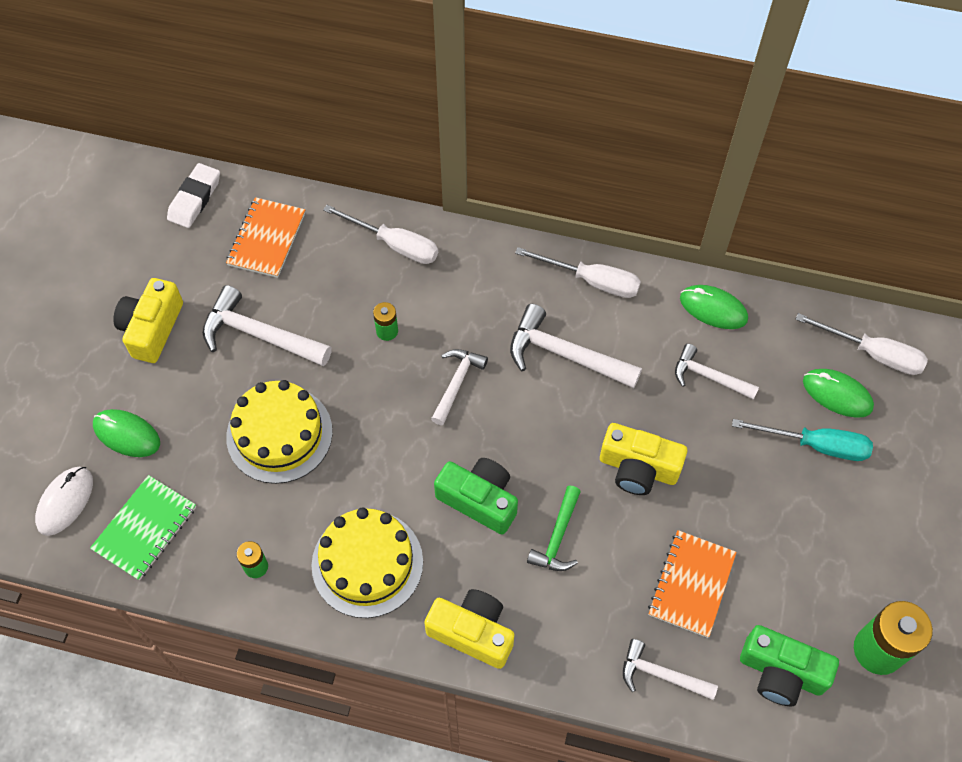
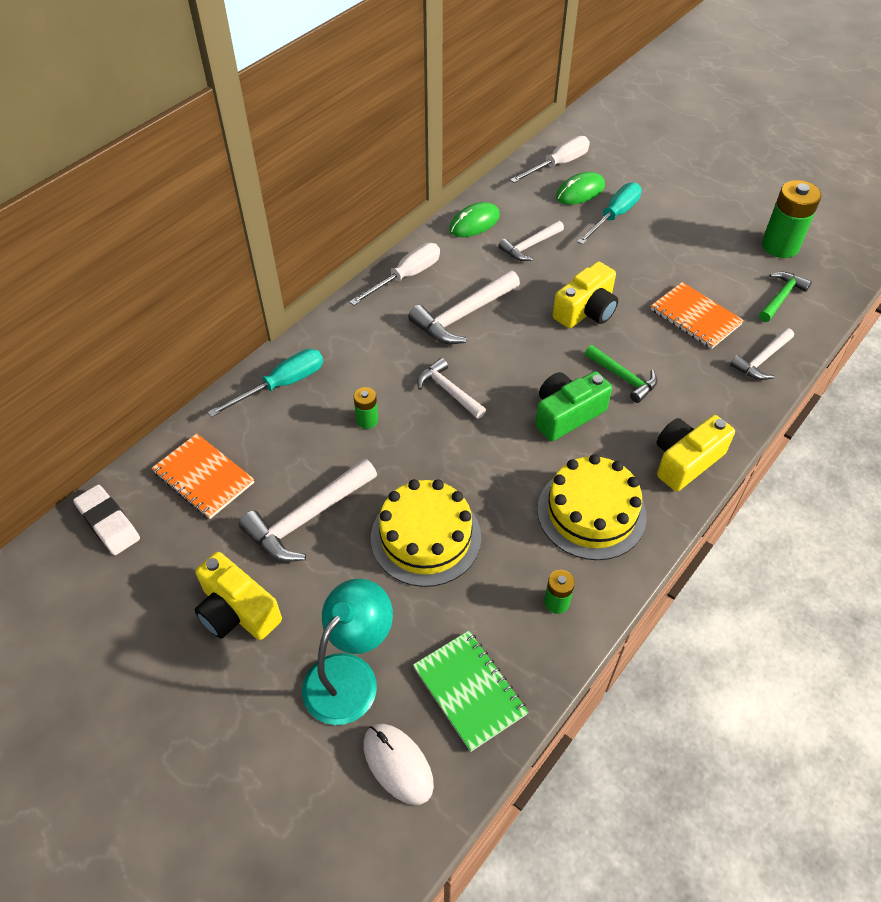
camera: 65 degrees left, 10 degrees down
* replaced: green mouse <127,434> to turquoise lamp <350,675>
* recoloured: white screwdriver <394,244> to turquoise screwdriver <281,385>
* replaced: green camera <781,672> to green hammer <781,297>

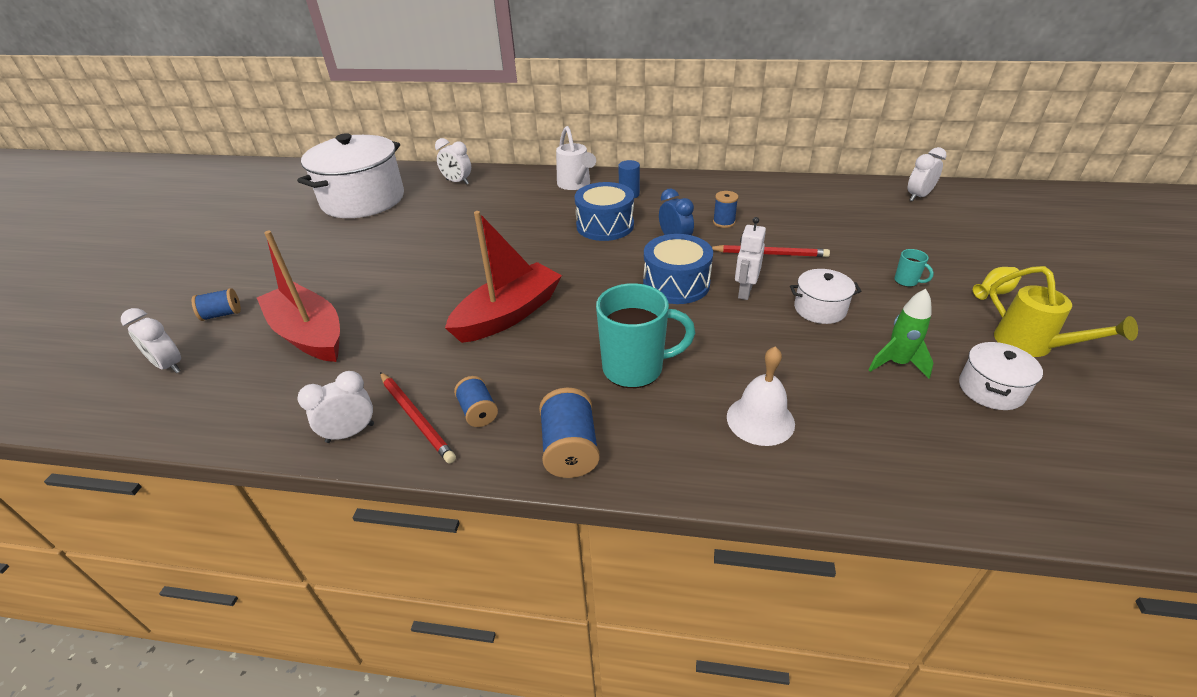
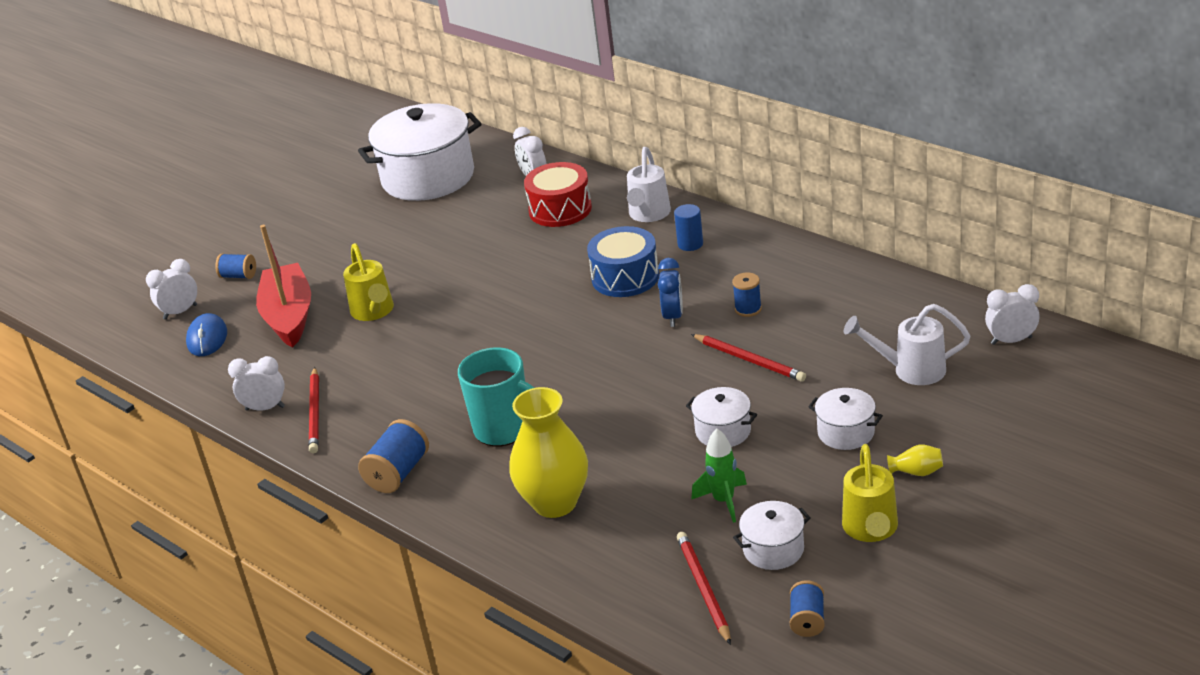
camera: 35 degrees right, 5 degrees down
* turned: white clock <169,366> = <180,312> 75 degrees clockwise
* removed: red boat <508,314>
* moved: blue spool <478,412> to <807,620>
* removed: blue drum <676,284>
* replaced: white bell <760,420> to yellow vase <555,503>
* removed: white robot <744,292>
* replaced: turquoise mug <906,281> to white pot <846,432>
* added: blue mouse <207,338>
* added: yellow watering can <374,312>
* added: red drum <560,209>
* added: red pencil <703,589>
* added: white watering can <910,370>

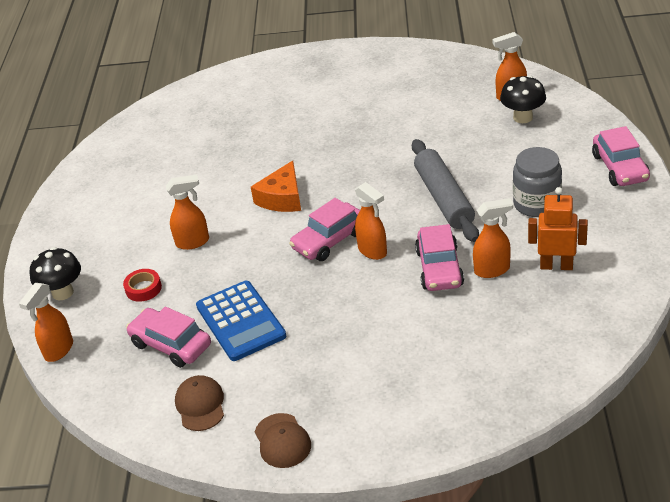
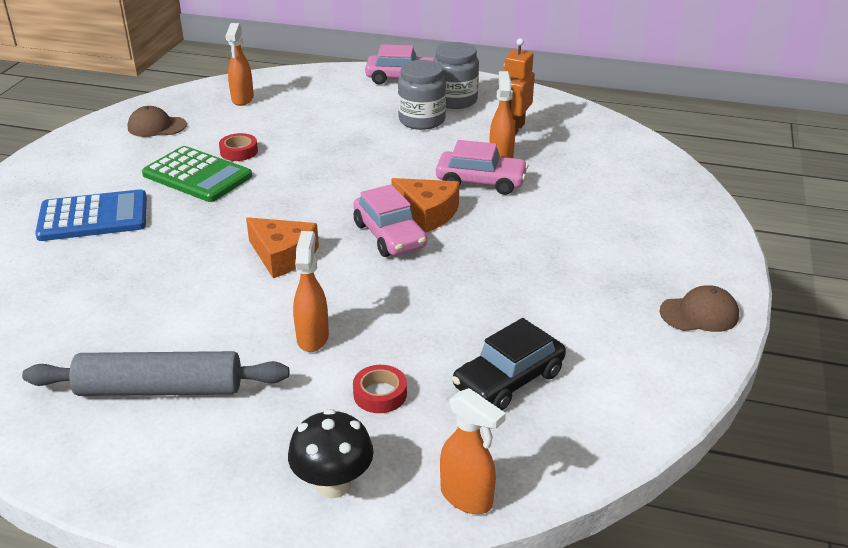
camera: 80 degrees left, 5 degrees down
* recoloured: pink car <171,345> to black car <508,380>
* moved: brown cap <200,405> to <157,126>
* moved: blue calculator <240,321> to <93,217>
* replaced: orange spray bottle <373,251> to orange cheese <428,213>
* moved: grey rolling pin <443,198> to <160,389>
* removed: black mushroom <523,117>
* added: green calculator <197,175>
* added: red tape <239,152>
* added: grey jar <455,100>

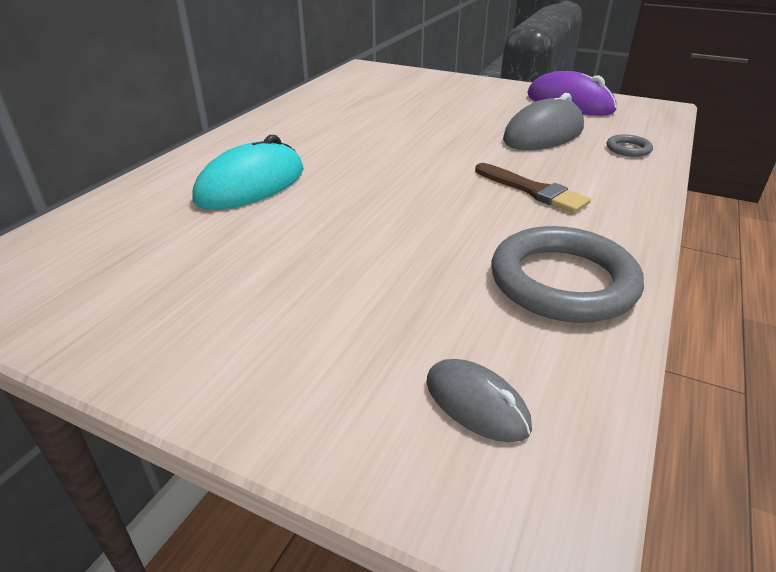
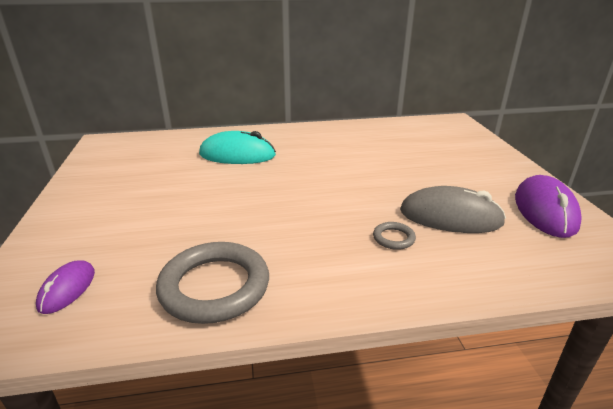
camera: 55 degrees right, 5 degrees down
* recoloured: grey mouse <476,404> to purple mouse <67,289>
* removed: brown brush <533,190>
* moved: grey ring <628,149> to <393,238>

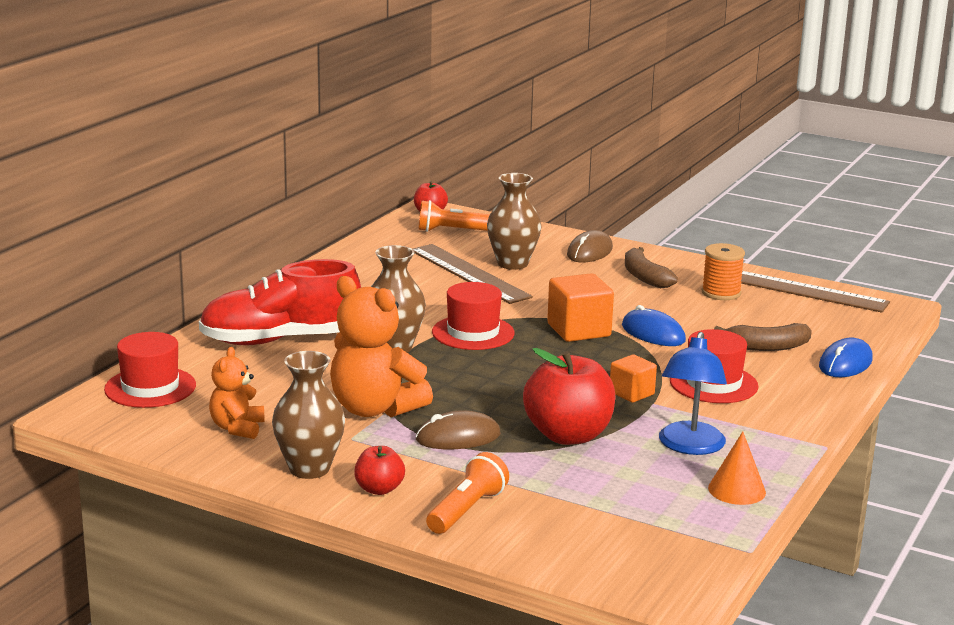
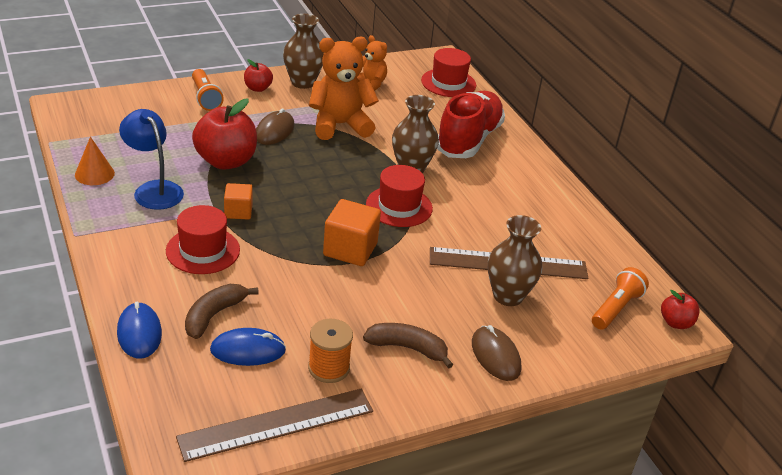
camera: 125 degrees right, 15 degrees up
* moved: blue mouse <653,333> to <248,350>

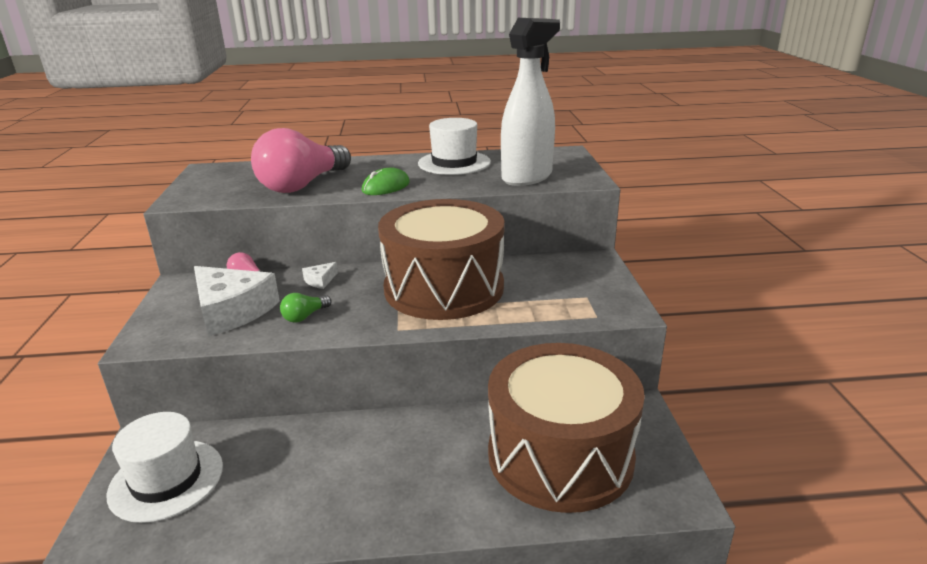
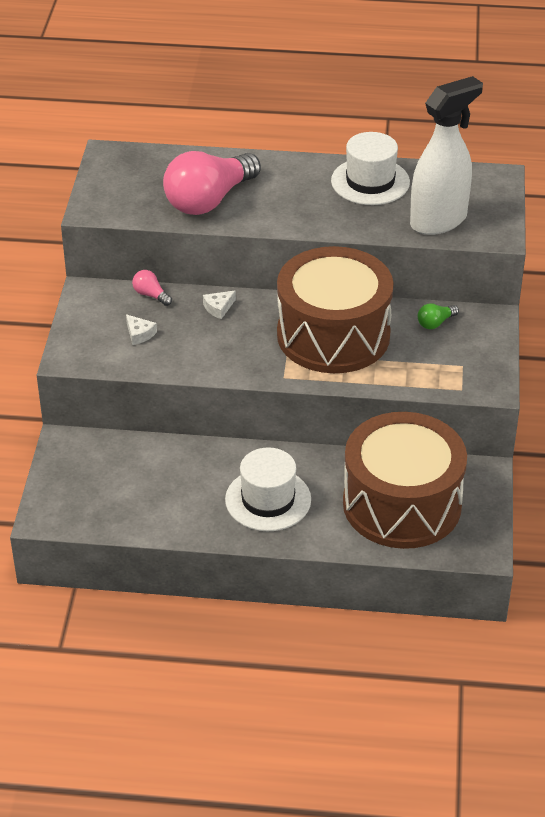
camera: 10 degrees right, 15 degrees up
* moved: white hat <166,480> to <268,500>
* resized: white cheese <232,311> = <139,334> x0.42
* moved: green light bulb <305,316> to <435,323>
* removed: green mouse <386,187>

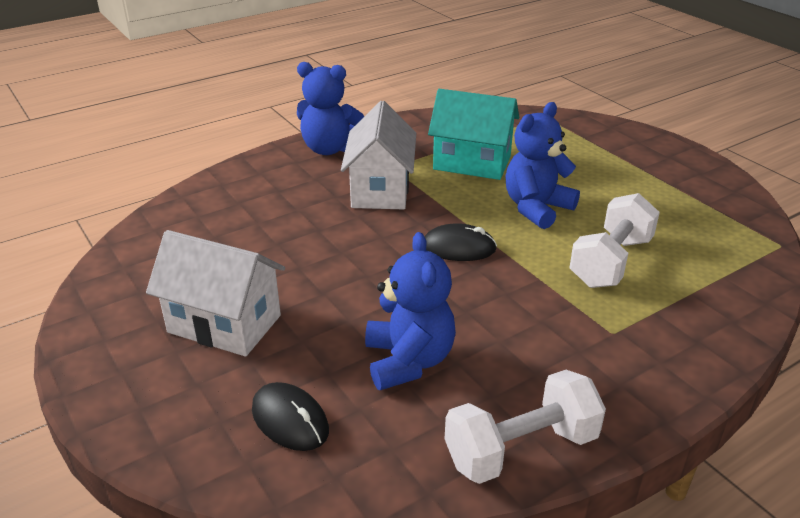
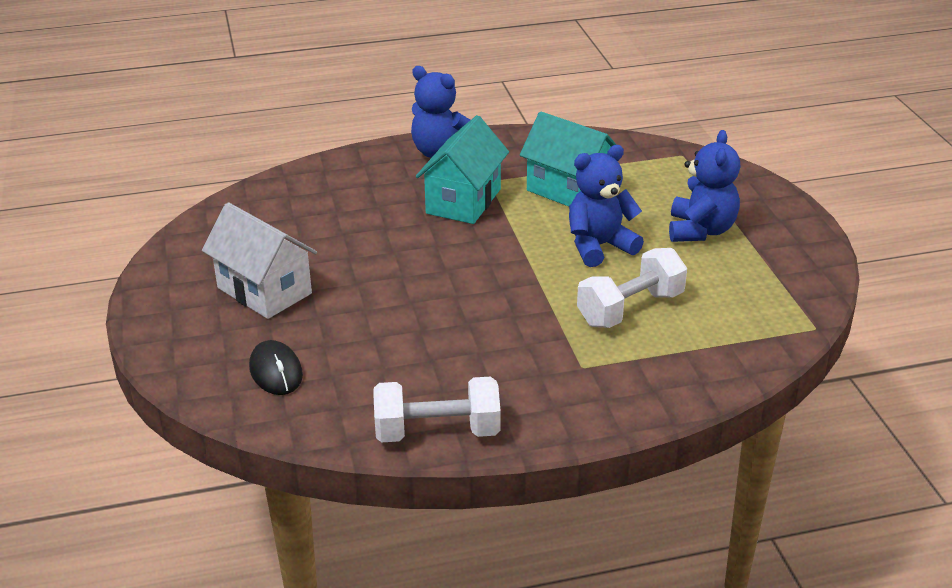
camera: 20 degrees right, 0 degrees up
* recoloured: white house <380,190> to turquoise house <463,201>
* moved: blue teddy bear <408,361> to <700,230>
* removed: black mouse <458,247>

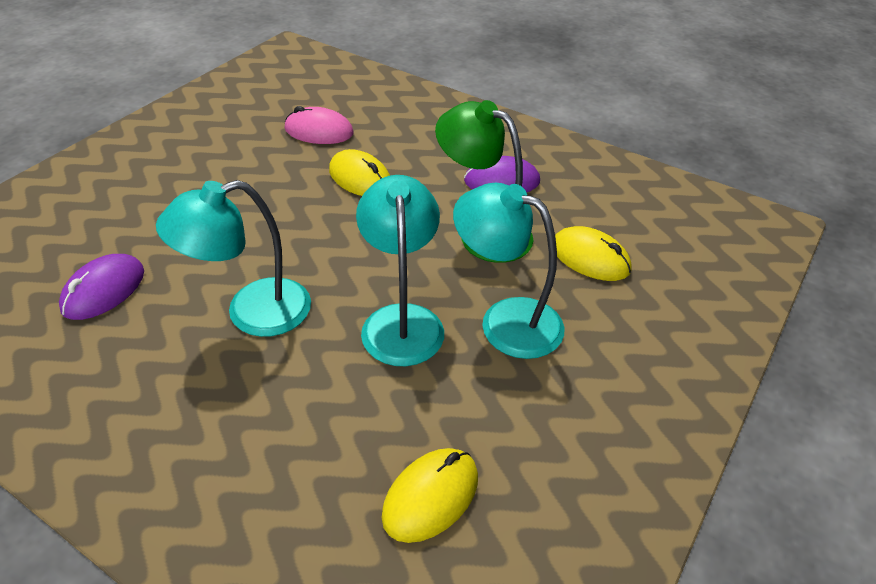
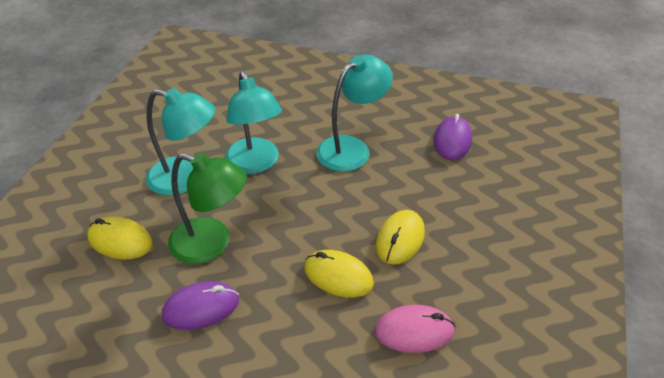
camera: 165 degrees right, 0 degrees up
* moved: yellow mouse <430,496> to <400,239>

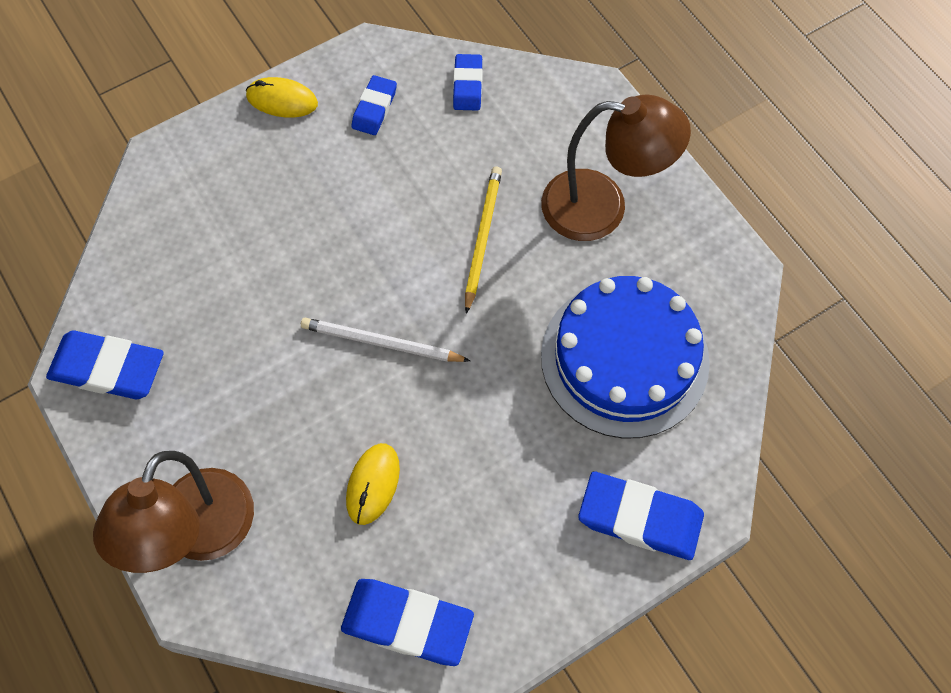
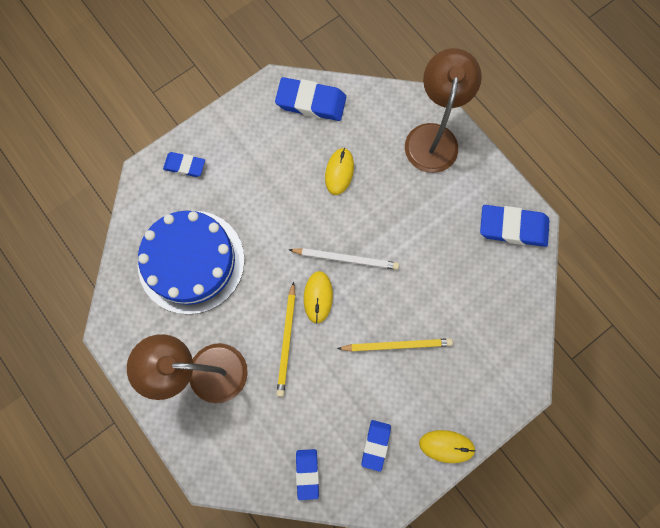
camera: 175 degrees right, 10 degrees up
* resized: blue eraser <640,518> = <185,166> x0.59
* added: yellow mouse <318,297>
* added: yellow pencil <396,345>

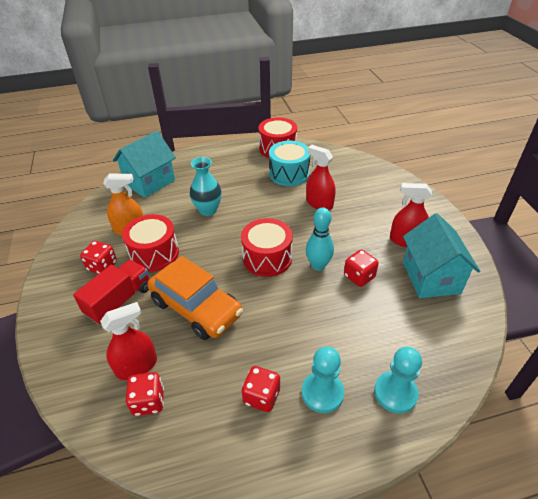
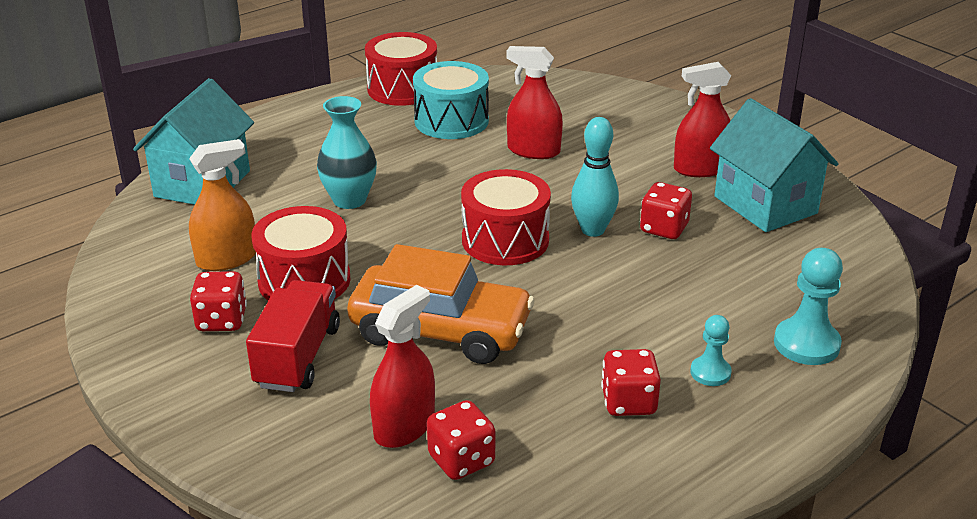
camera: 25 degrees left, 10 degrees down
* resized: turquoise pawn <322,393> = <710,373> x0.60

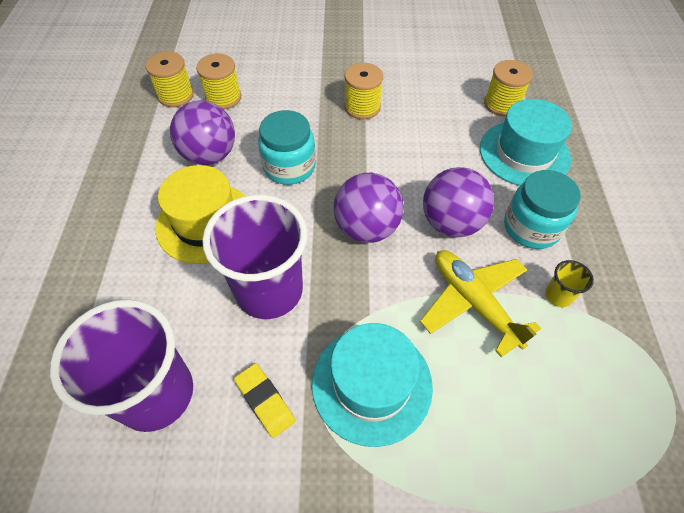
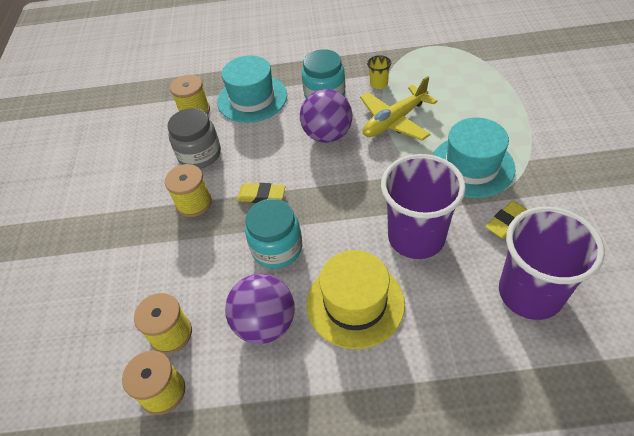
camera: 90 degrees left, 5 degrees down
* removed: purple ball <366,228>
* added: grey jar <199,155>
* added: yellow eraser <261,195>

